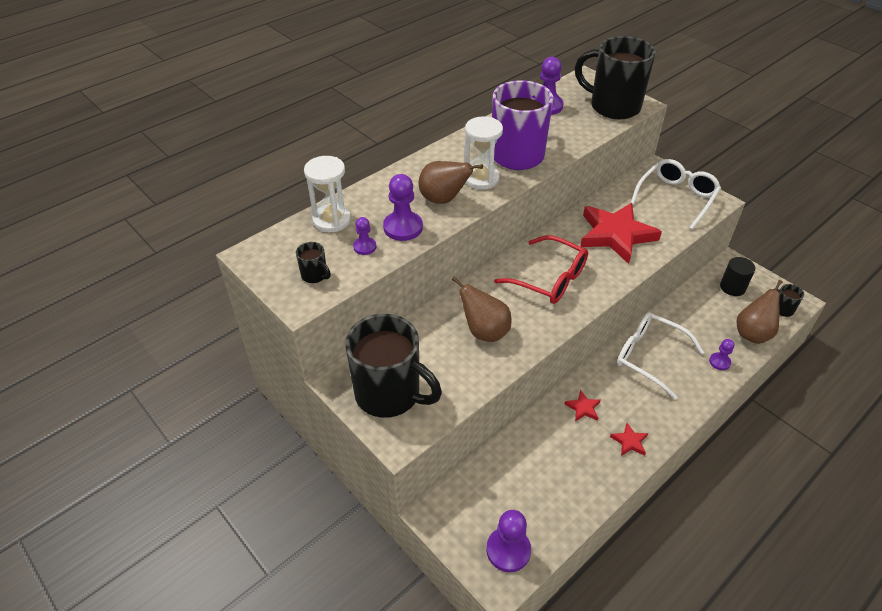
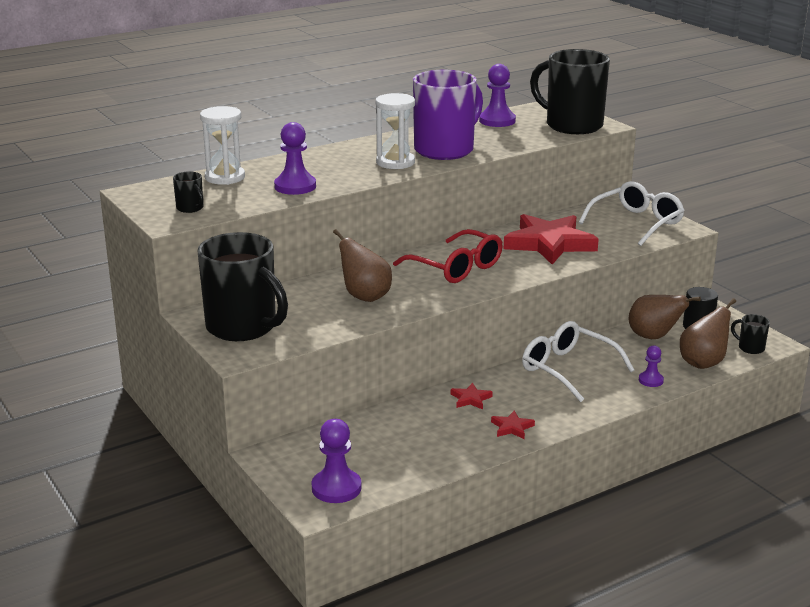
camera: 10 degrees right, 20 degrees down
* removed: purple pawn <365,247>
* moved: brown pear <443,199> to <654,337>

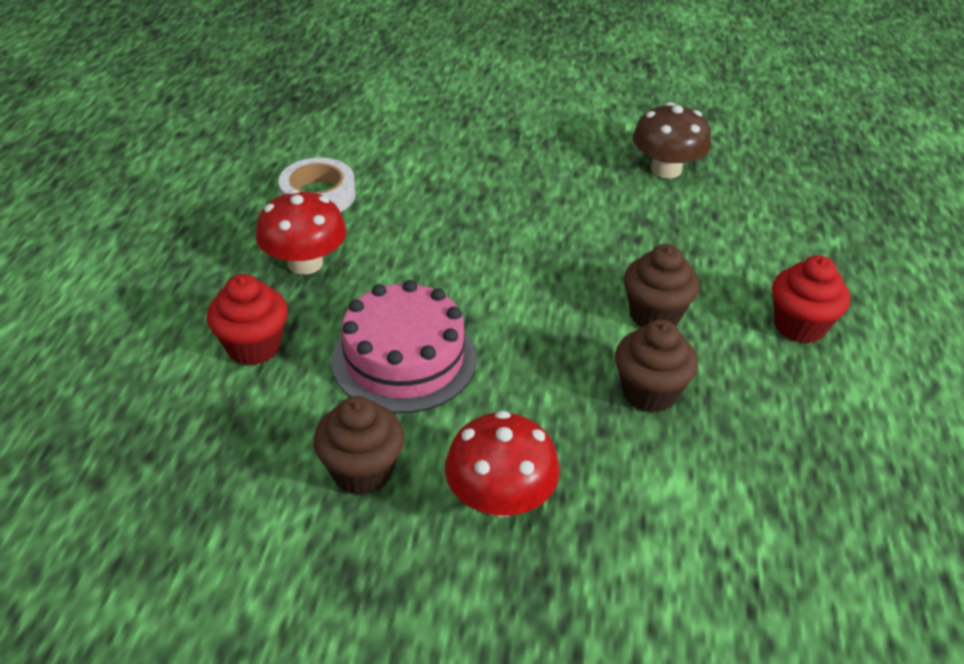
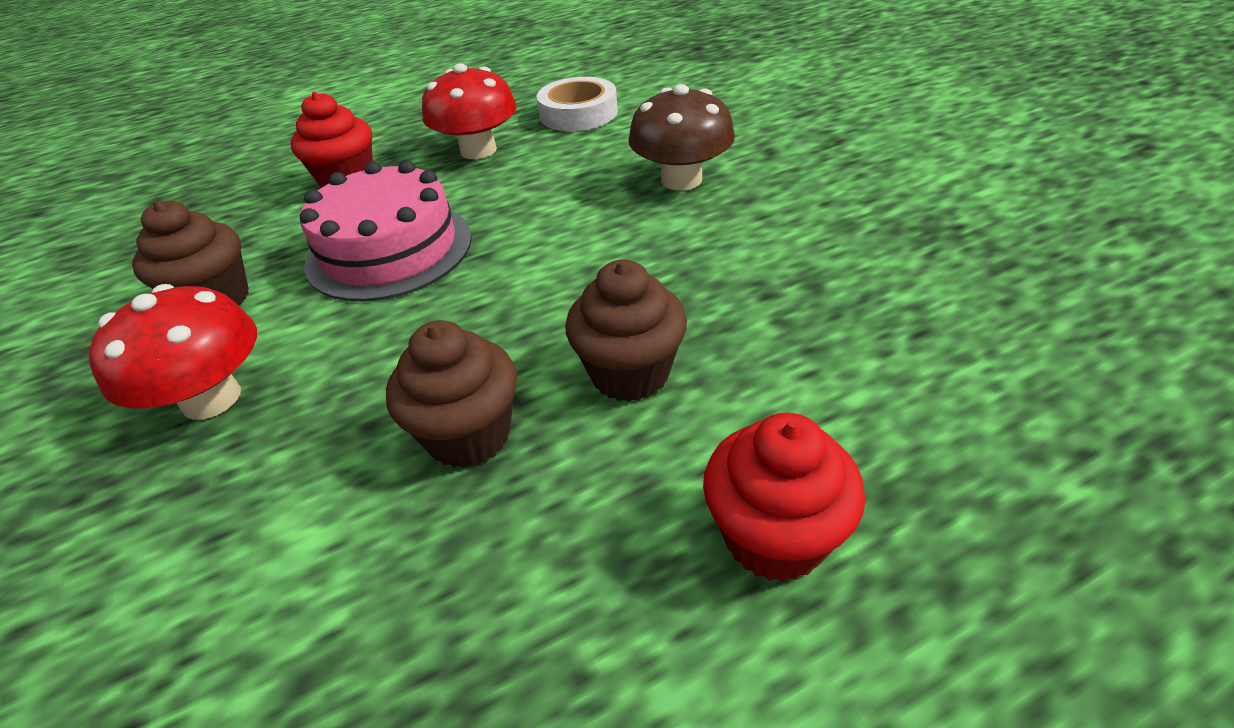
camera: 60 degrees right, 0 degrees up
* moved: brown mushroom <666,169> to <681,180>

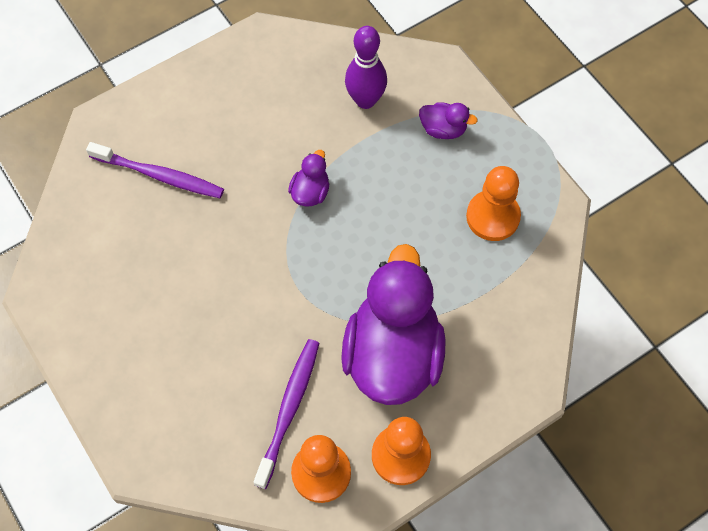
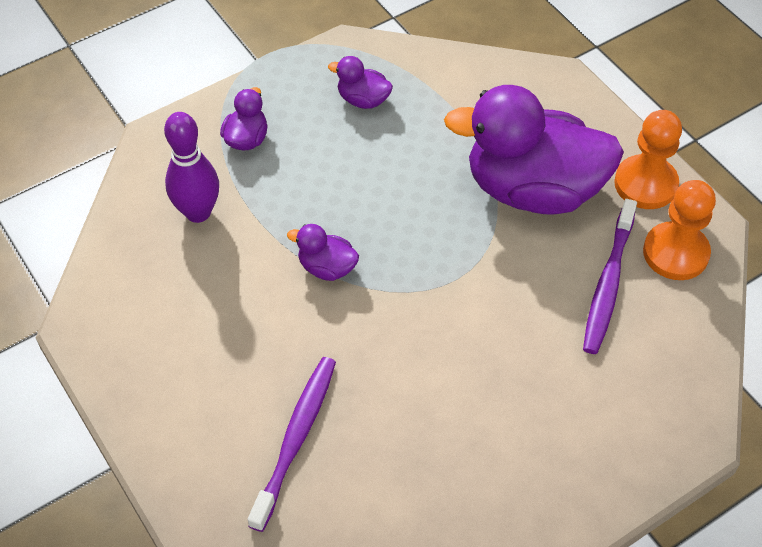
camera: 90 degrees left, 10 degrees down
* turned: purple toothbrush <289,409> = <608,284> 90 degrees counterclockwise
* replaced: orange pawn <493,217> to purple duck <363,100>

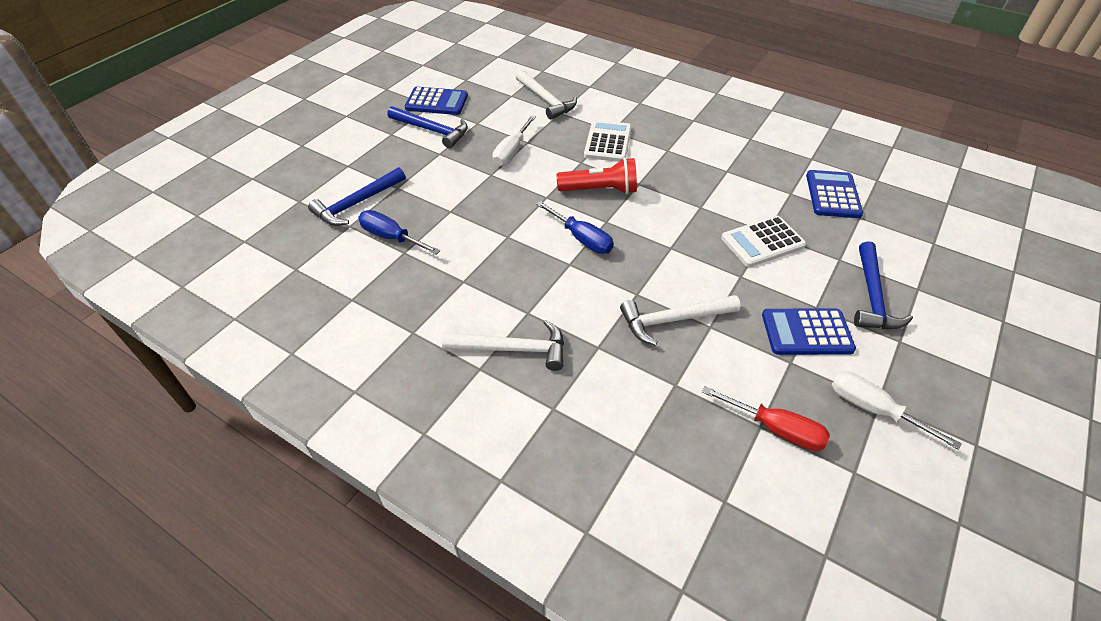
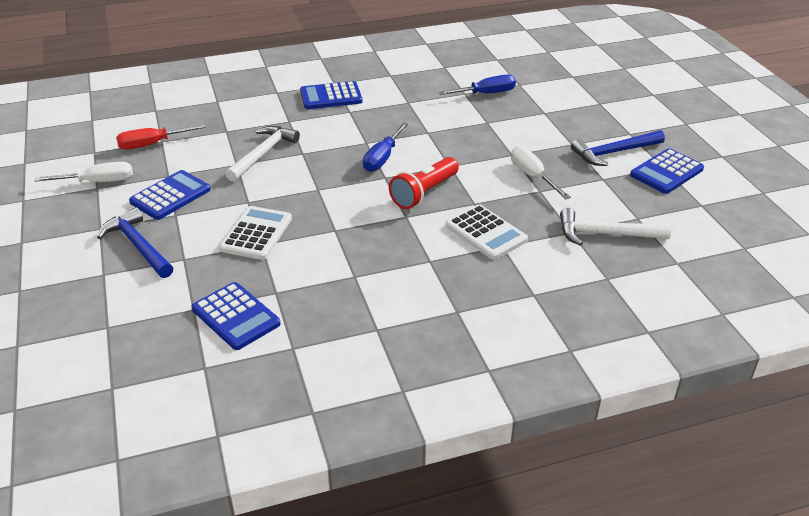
camera: 130 degrees right, 10 degrees down
* removed: blue hammer <357,203>
* replaced: white hammer <513,349> to blue calculator <331,96>
* turned: blue screwdriver <581,238> = <382,158> 60 degrees counterclockwise

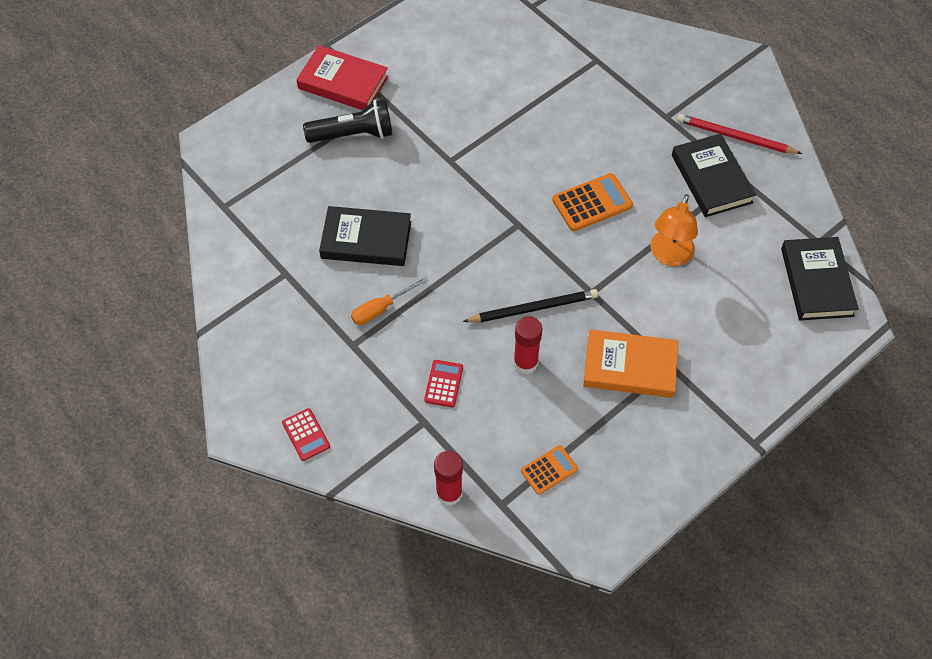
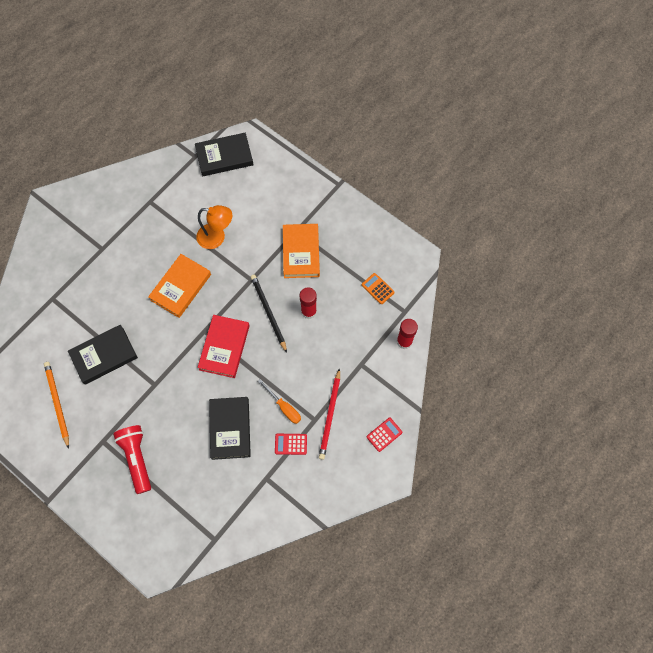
camera: 100 degrees left, 10 degrees up
* moved: red book <343,82> to <224,347>
* recoloured: black flashlight <353,134> to red flashlight <137,458>
* moved: red calculator <444,384> to <291,444>
* replaced: orange calculator <592,203> to orange book <181,287>
* moved: black book <711,179> to <104,355>
* moved: red pencil <735,137> to <330,415>
* added: orange pencil <57,403>

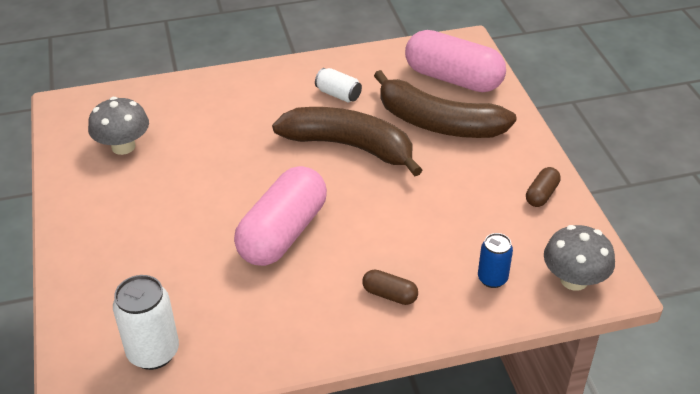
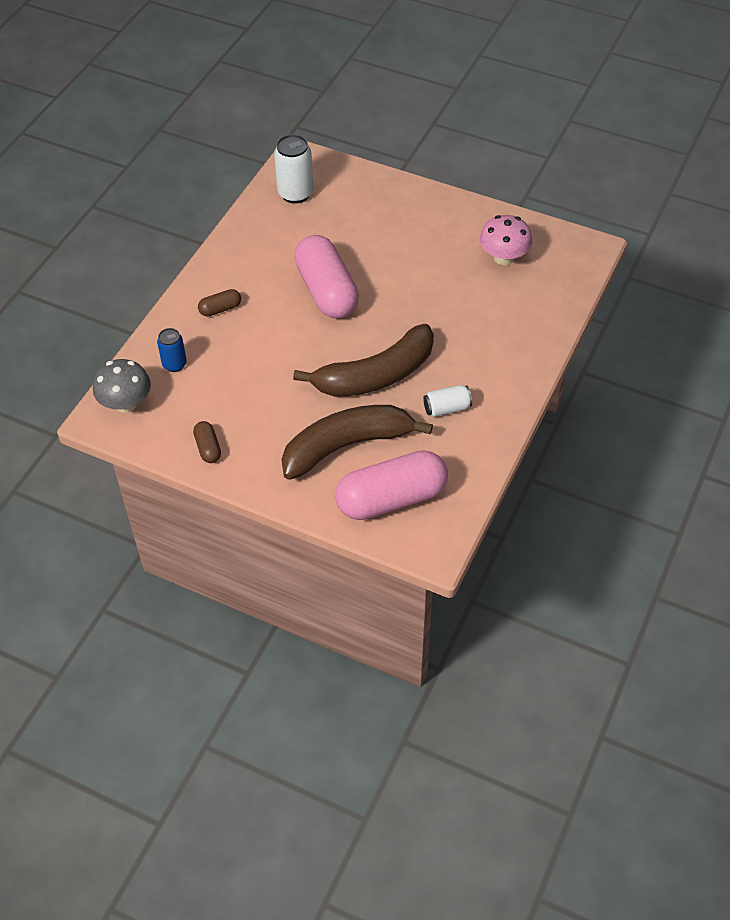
camera: 130 degrees right, 10 degrees up
* recoloured: grey mushroom <123,146> to pink mushroom <504,257>

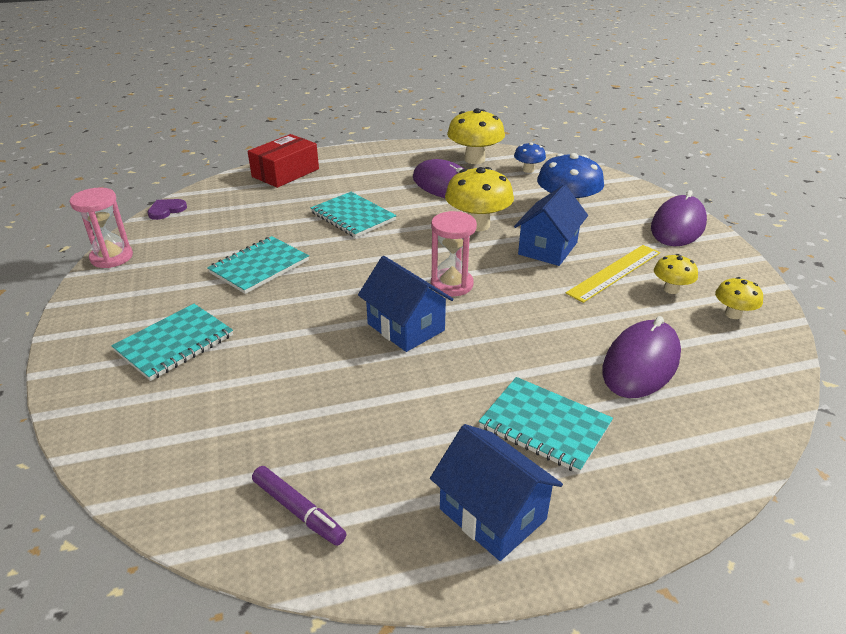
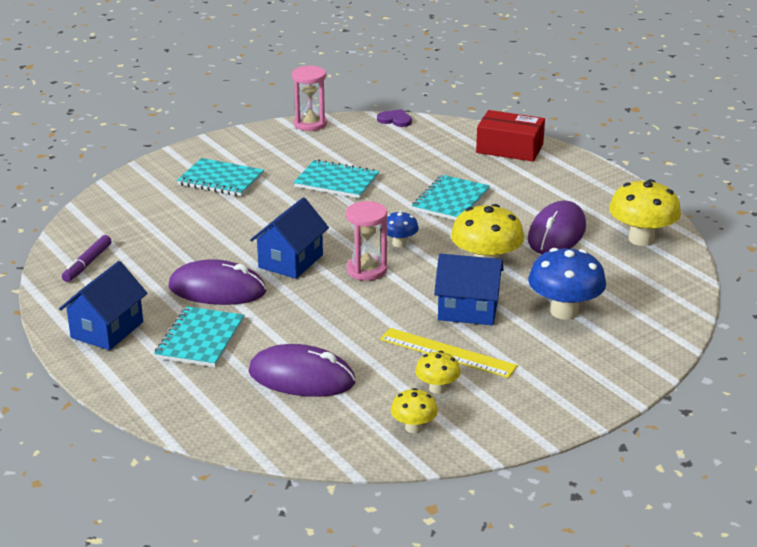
camera: 70 degrees right, 5 degrees down
* moved: blue mushroom <528,170> to <399,243>
* moved: purple mouse <677,226> to <217,289>

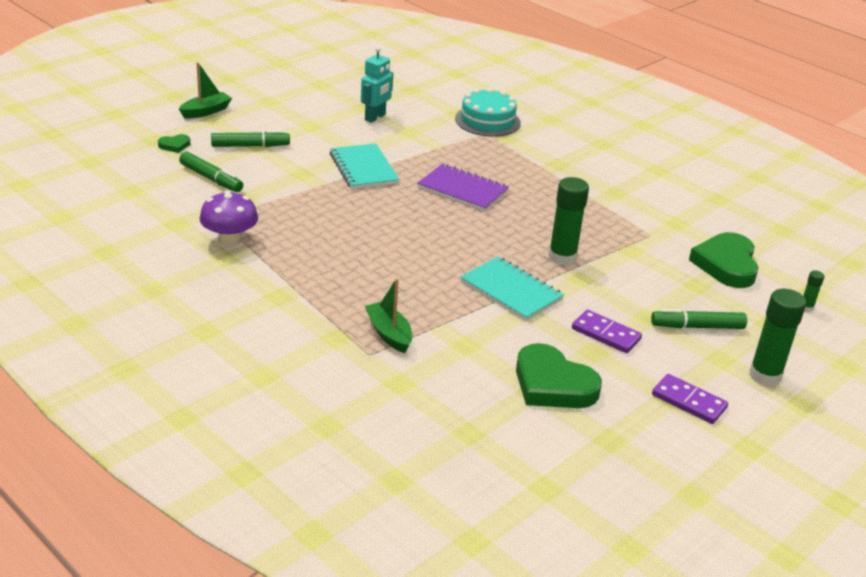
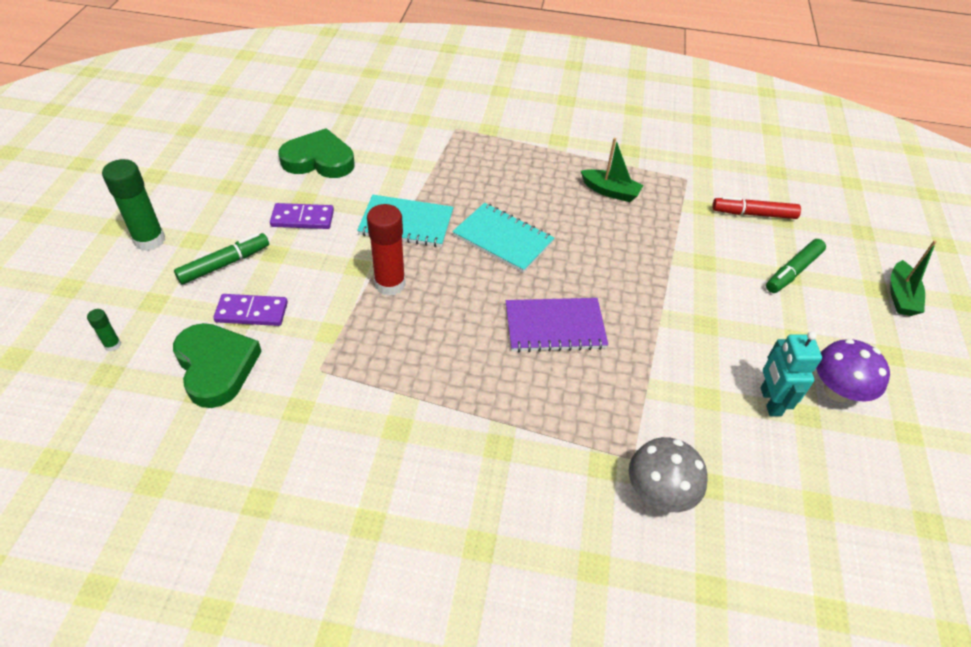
camera: 145 degrees right, 15 degrees up
* removed: green heart <174,145>
* recoloured: green marker <211,178> to red marker <754,214>
* moved: purple mushroom <230,240> to <837,391>
* moved: turquoise notebook <363,169> to <503,239>
* moved: green boat <389,334> to <610,191>
* replaced: turquoise cake <487,121> to grey mushroom <659,492>
* recoloured: green glue stick <562,257> to red glue stick <390,284>
* moved: purple domino <689,401> to <251,312>

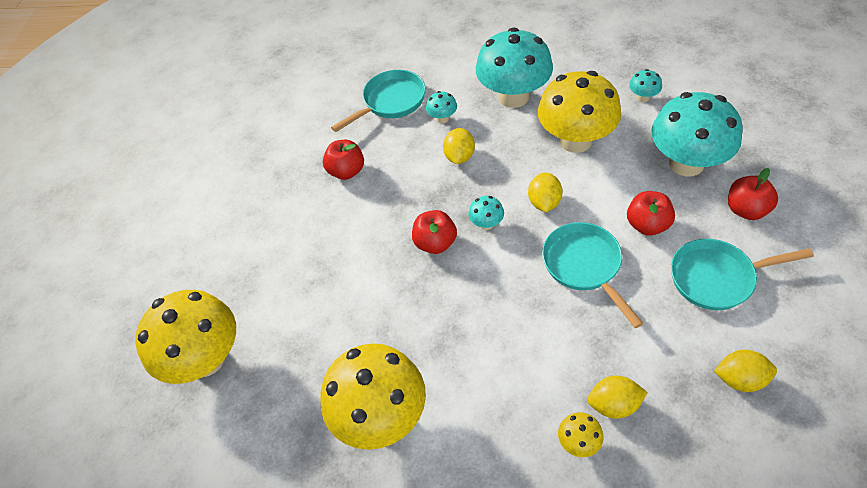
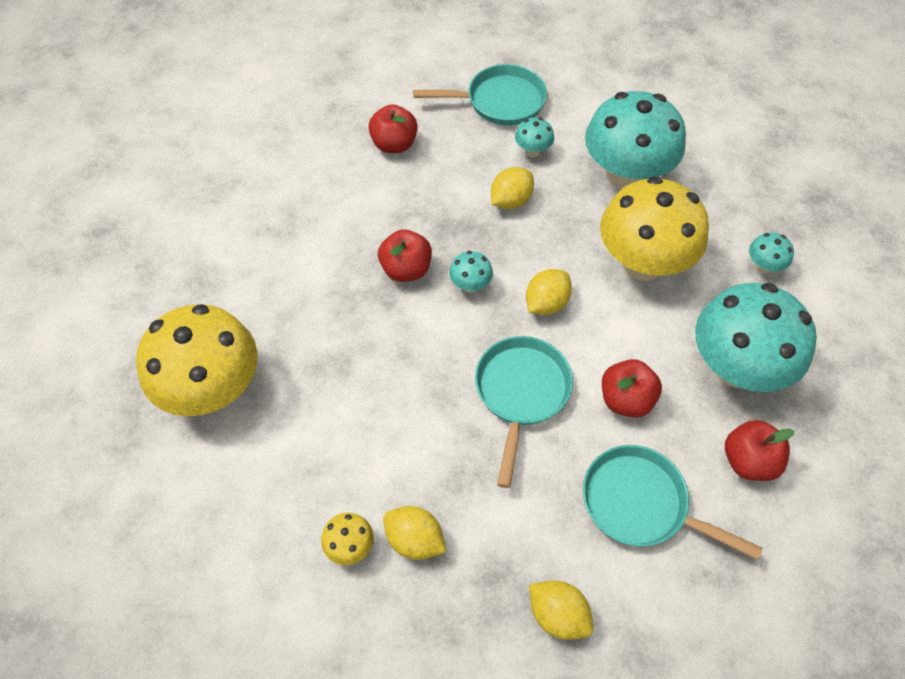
camera: 30 degrees right, 5 degrees up
* removed: yellow mushroom <206,359>

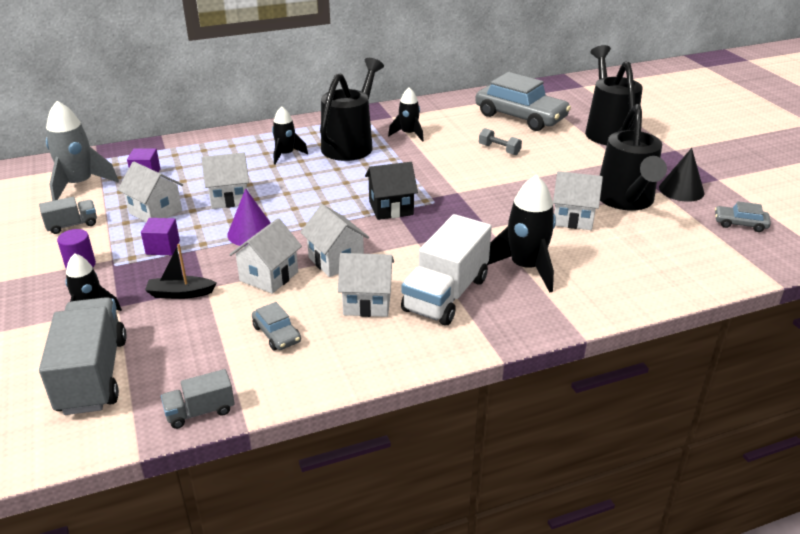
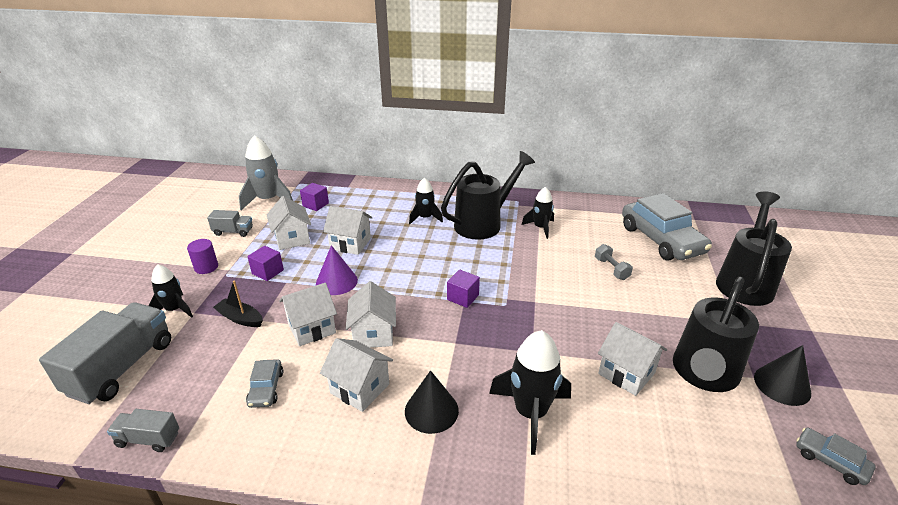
camera: 30 degrees right, 0 degrees up
* replaced: black house <391,208> to purple cube <463,297>
* replaced: white truck <446,294> to black cone <431,410>

